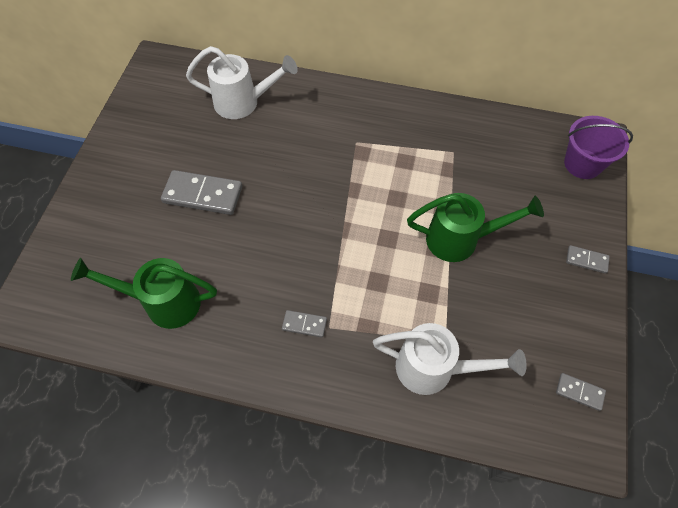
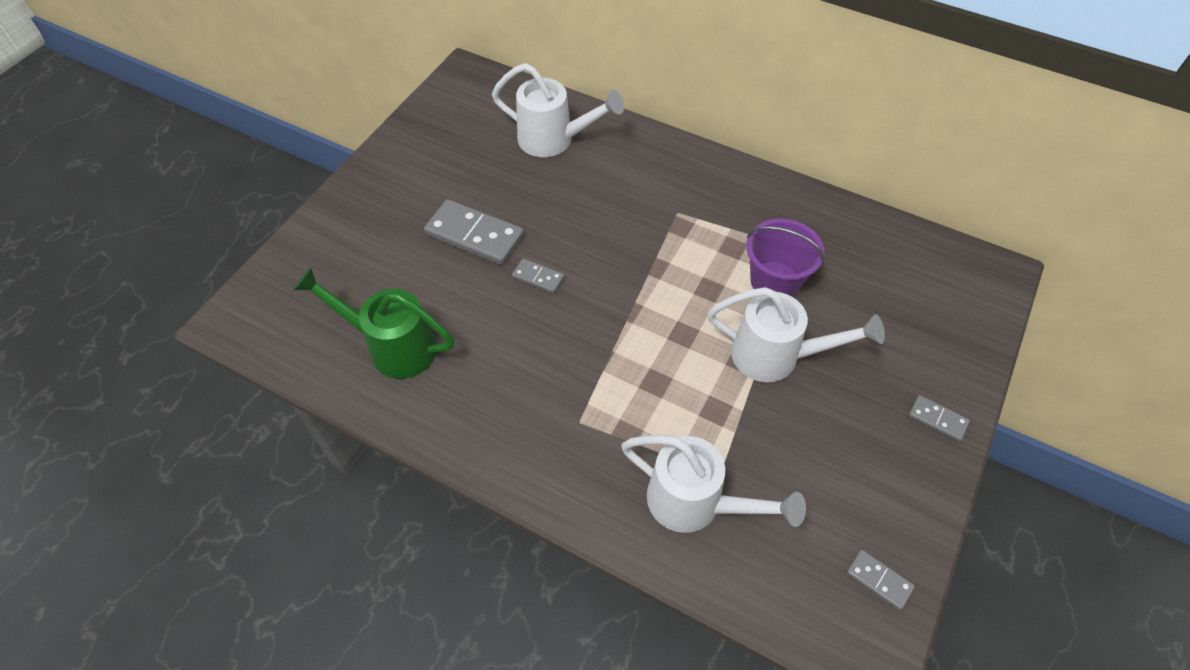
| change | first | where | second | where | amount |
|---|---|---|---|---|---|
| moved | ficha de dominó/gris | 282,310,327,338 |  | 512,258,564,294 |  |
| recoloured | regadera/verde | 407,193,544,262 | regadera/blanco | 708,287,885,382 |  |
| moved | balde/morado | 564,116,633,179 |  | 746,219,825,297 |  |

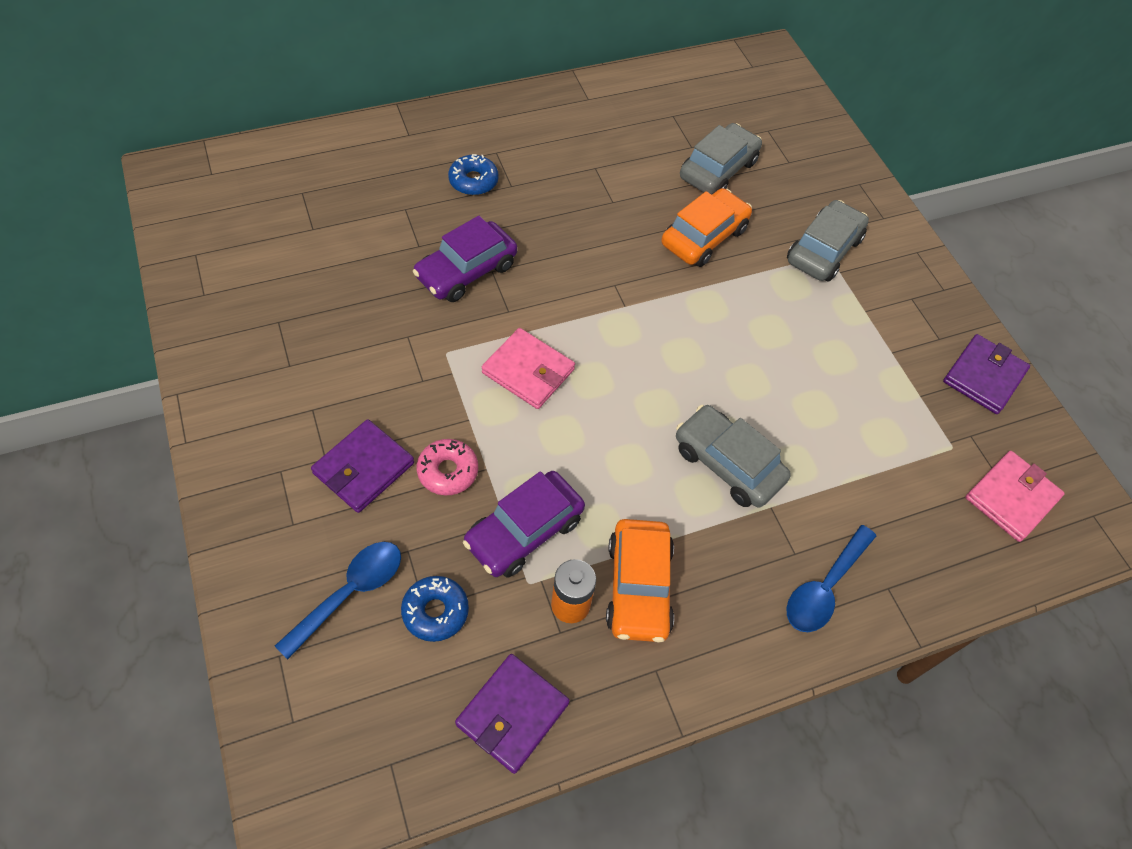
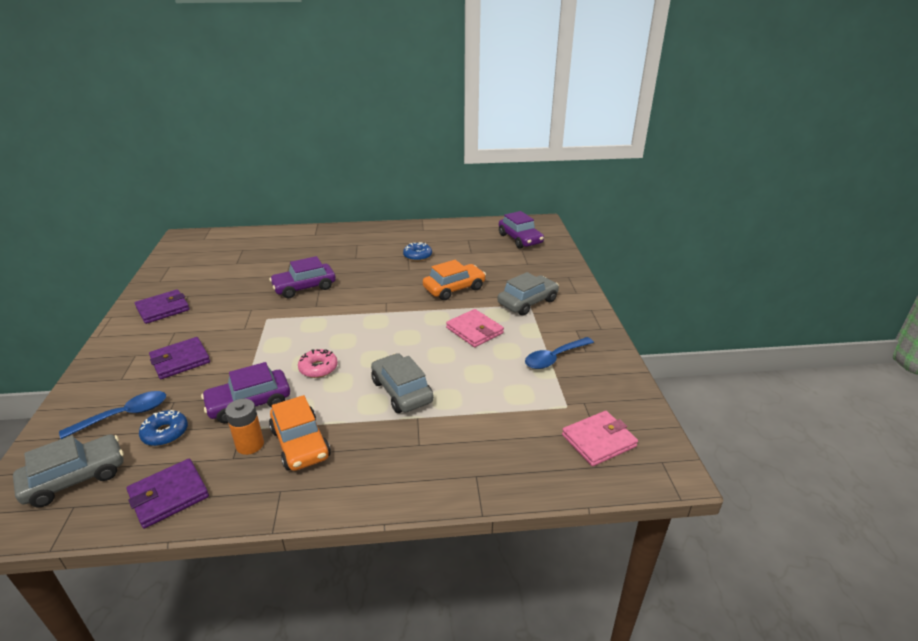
| change | first | where | second | where | amount |
|---|---|---|---|---|---|
| moved | rosquilla/rosa | 417,439,478,495 |  | 298,349,338,378 |  |
| moved | rosquilla/azul | 448,154,499,195 |  | 403,242,432,261 |  |
| moved | cartera/rosa | 482,328,575,409 |  | 446,309,504,347 |  |
| turned | coche/naranja | 606,519,674,642 |  | 269,395,331,471 | 45 degrees counterclockwise |
| moved | coche/gris | 680,123,762,194 |  | 13,434,124,507 |  |
| moved | cuchara/azul | 787,525,876,632 |  | 525,337,594,369 |  |
| moved | cartera/morado | 943,334,1030,414 |  | 135,289,190,324 |  |
| added |  |  | coche/morado | 499,211,544,249 |  |

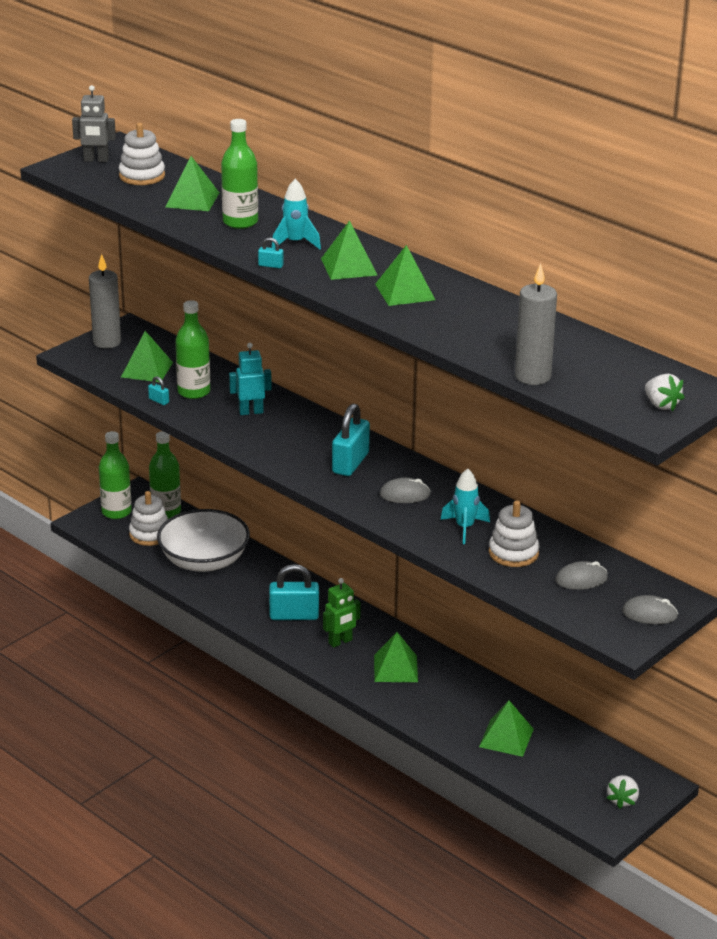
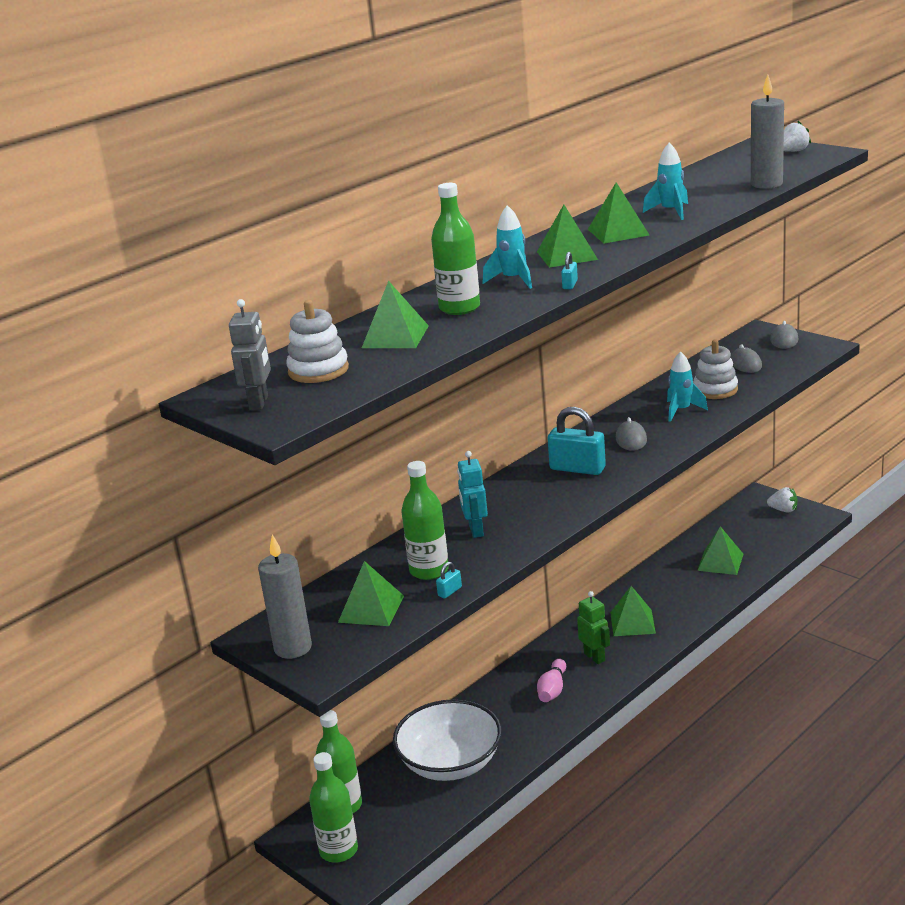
| change | first | where | second | where | amount |
|---|---|---|---|---|---|
| removed | juguete apilable/blanco | 129,491,168,546 |  |  |  |
| replaced | candado/turquesa | 269,564,319,620 | bolo/rosa | 537,659,566,702 |  |
| added |  |  | cohete/turquesa | 643,142,688,220 |  |

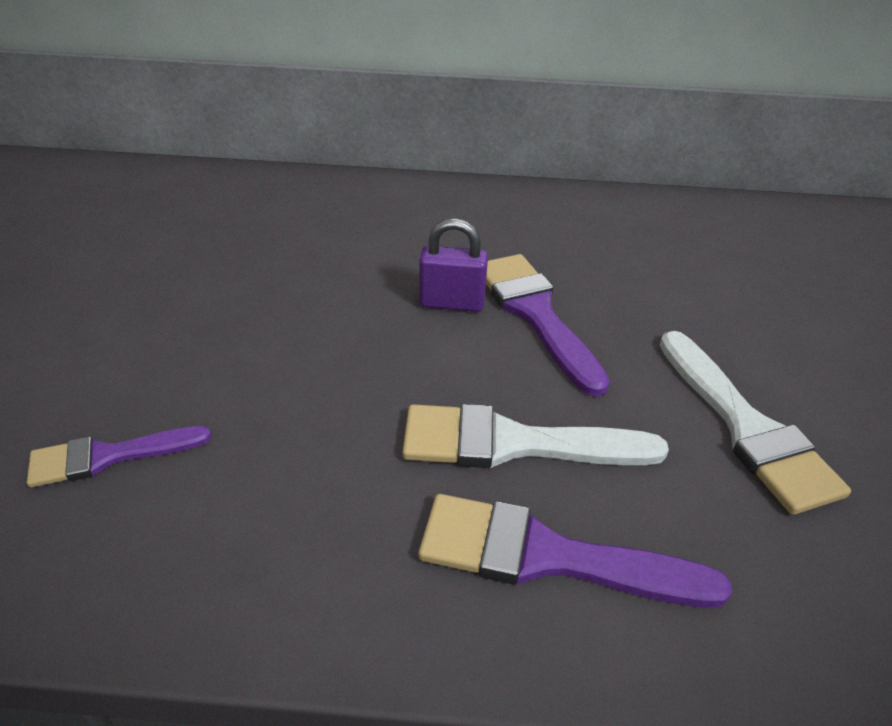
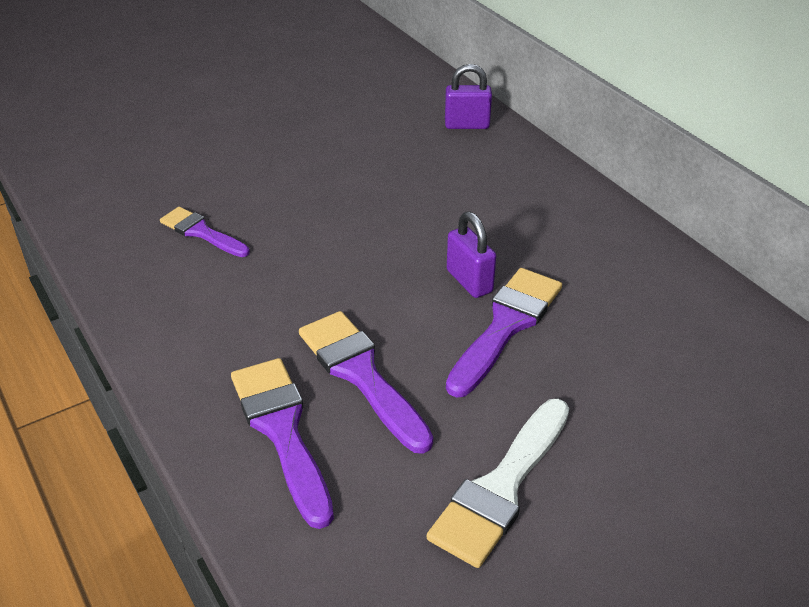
| change | first | where | second | where | amount |
|---|---|---|---|---|---|
| recoloured | pincel/blanco | 402,404,669,468 | pincel/morado | 299,311,433,454 |  |
| added |  |  | candado/morado | 445,64,492,129 |  |

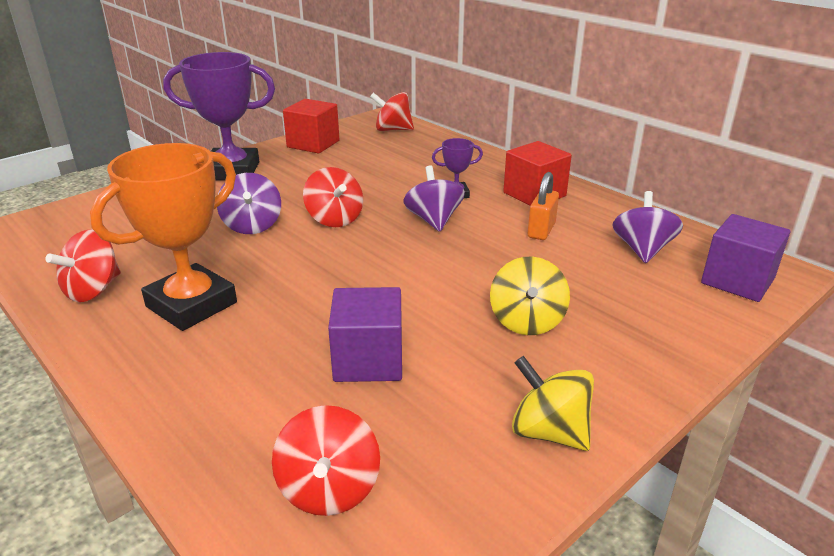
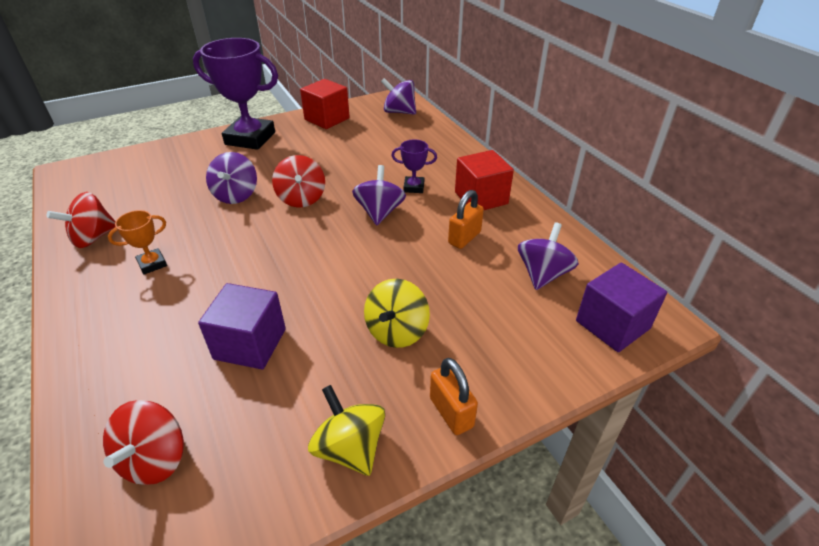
| change | first | where | second | where | amount |
|---|---|---|---|---|---|
| resized | trofeo/naranja | 90,143,237,331 |  | 108,210,167,275 | x0.45 |
| recoloured | peonza/rojo | 370,92,414,131 | peonza/morado | 381,78,416,115 |  |
| added |  |  | candado/naranja | 430,358,478,435 |  |

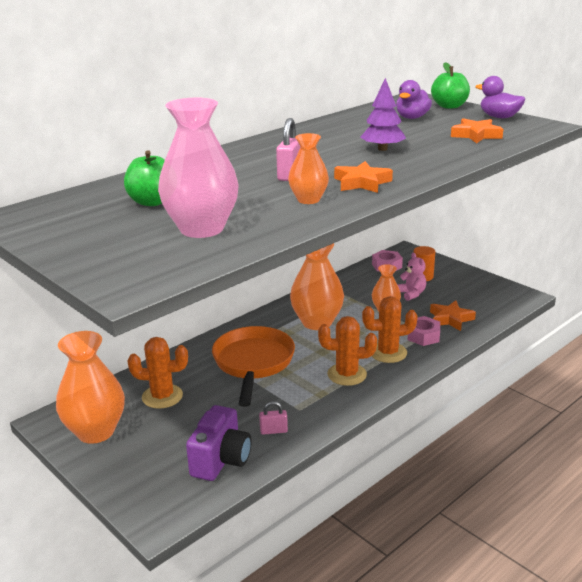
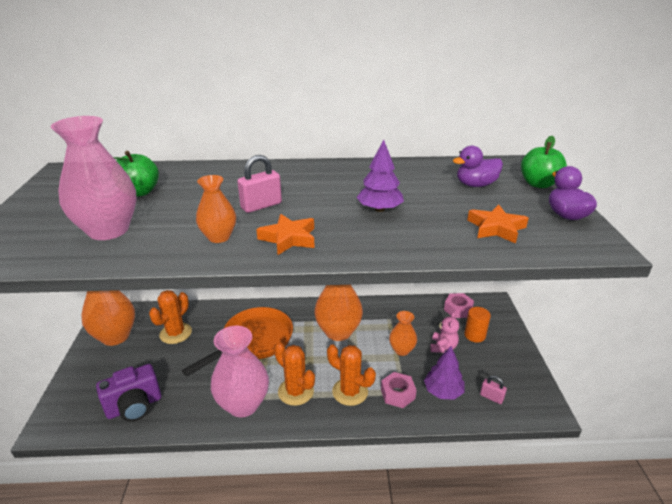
| change | first | where | second | where | amount |
|---|---|---|---|---|---|
| turned | cactus/naranja | 128,337,188,409 |  | 149,290,192,344 | 75 degrees clockwise |
| moved | candado/rosa | 259,401,288,435 |  | 480,375,507,404 |  |
| replaced | estrella/naranja | 430,301,476,331 | árbol/morado | 424,346,464,400 |  |
| added |  |  | florero/rosa | 211,326,269,417 |  |

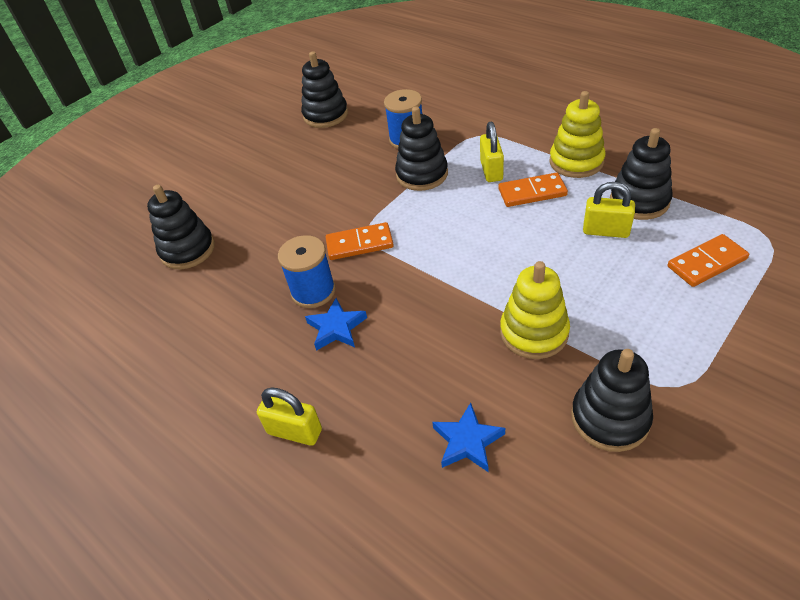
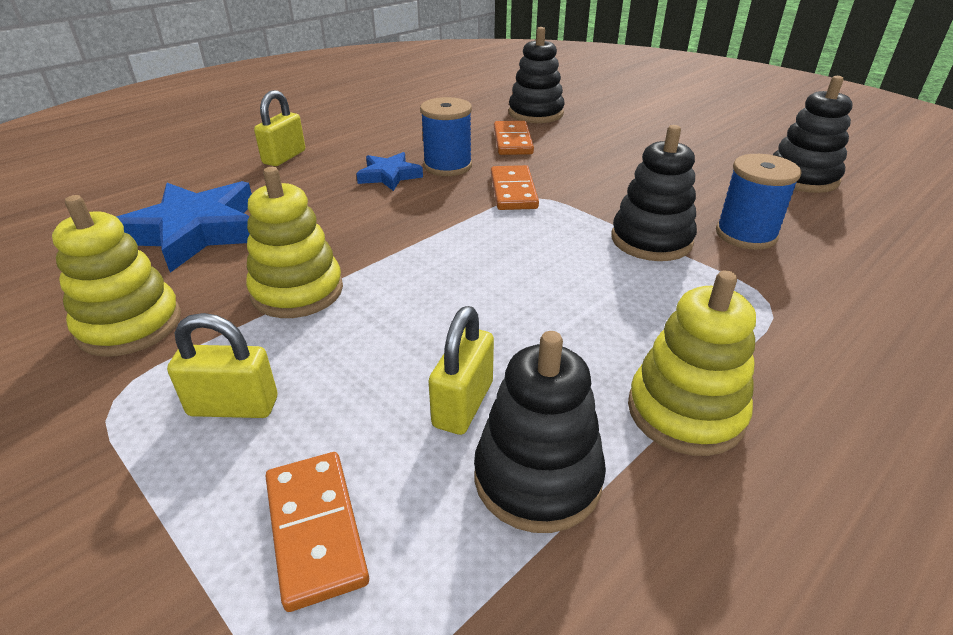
| change | first | where | second | where | amount |
|---|---|---|---|---|---|
| resized | estrella/azul | 432,403,505,472 |  | 117,181,252,273 | x1.85 |
| moved | candado/amarillo | 480,122,504,182 |  | 167,313,277,418 |  |
| moved | ficha de dominó/naranja | 498,172,568,207 |  | 494,121,534,155 |  |
| recoloured | juguete apilable/negro | 571,349,653,452 | juguete apilable/amarillo | 52,195,181,357 |  |

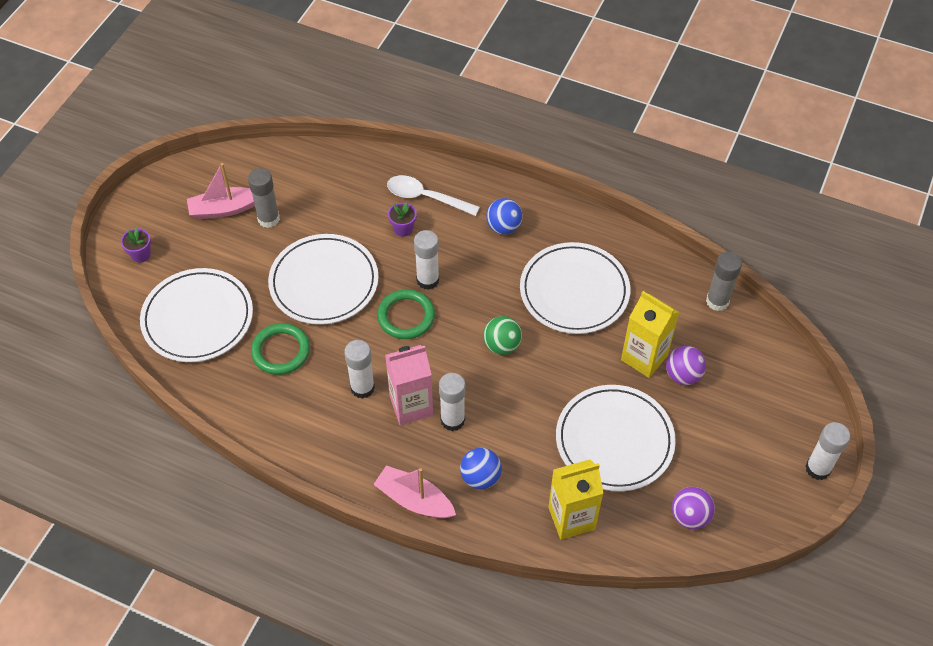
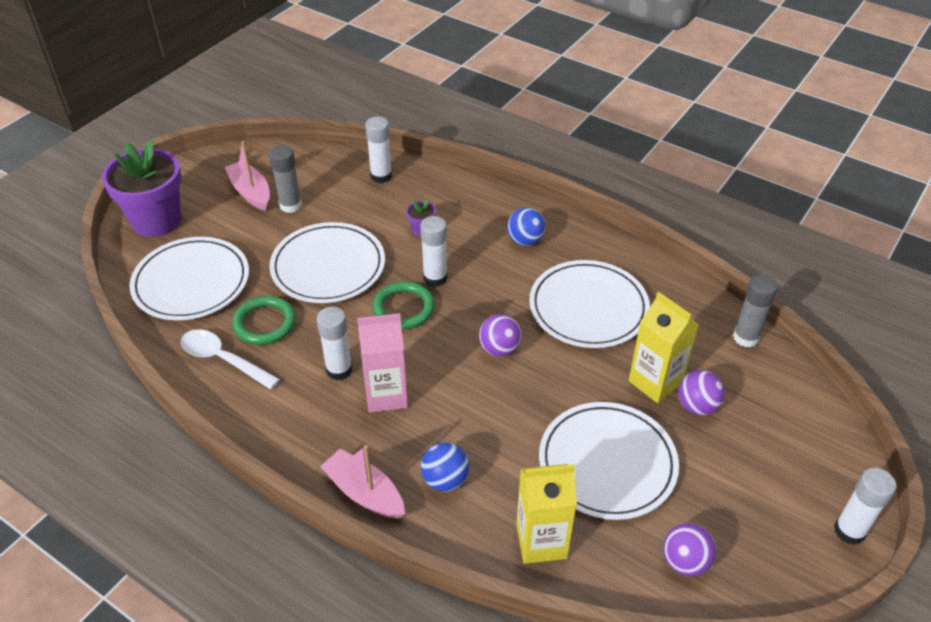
| change | first | where | second | where | amount |
|---|---|---|---|---|---|
| resized | maceta/morado | 121,227,151,263 |  | 102,141,182,237 | x2.49 |
| turned | barco/rosa | 187,163,255,219 |  | 225,141,270,211 | 60 degrees clockwise |
| moved | cuchara/blanco | 387,175,480,216 |  | 181,329,280,390 |  |
| moved | barra de pegamento/blanco | 439,373,465,431 |  | 365,117,392,183 |  |
| recoloured | pelota/verde | 483,316,522,355 | pelota/morado | 479,314,522,357 |  |

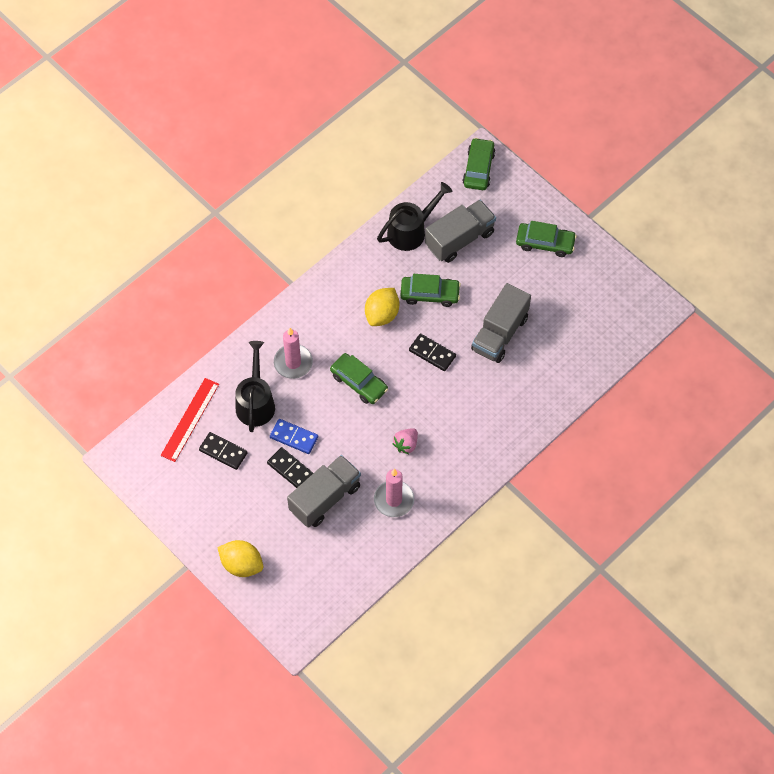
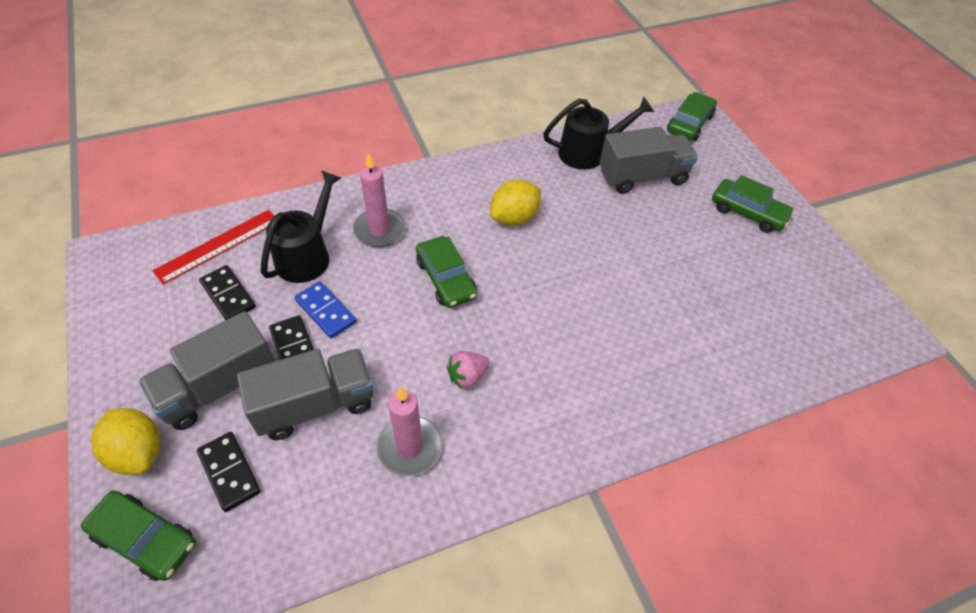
| change | first | where | second | where | amount |
|---|---|---|---|---|---|
| moved | coche/verde | 400,274,461,307 |  | 81,490,196,581 |  |
| moved | ficha de dominó/negro | 409,334,456,371 |  | 197,432,261,512 |  |
| moved | camión/gris | 471,283,531,363 |  | 139,311,275,430 |  |

